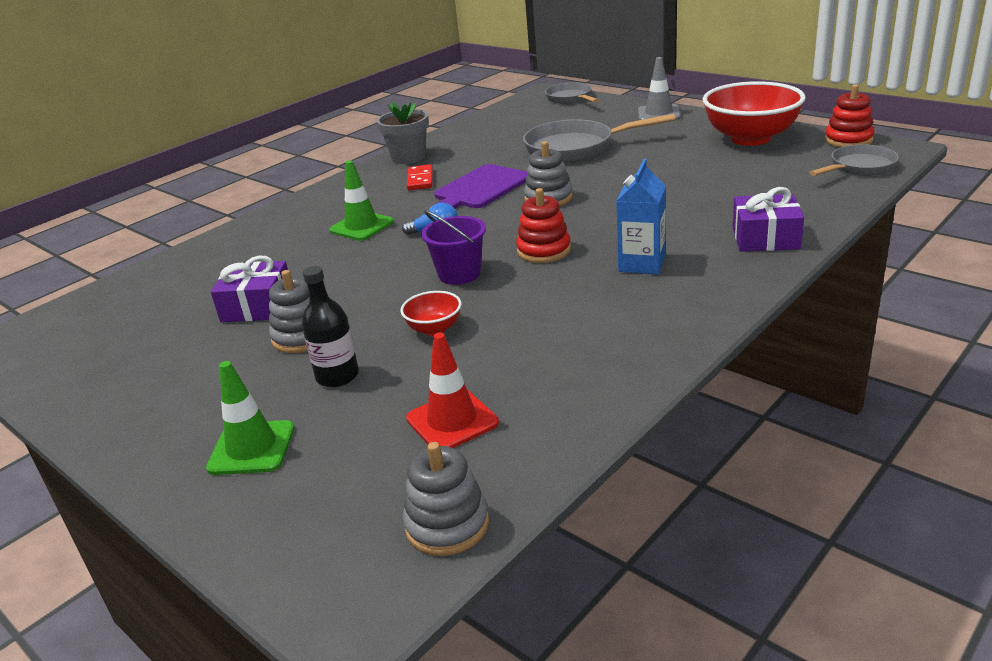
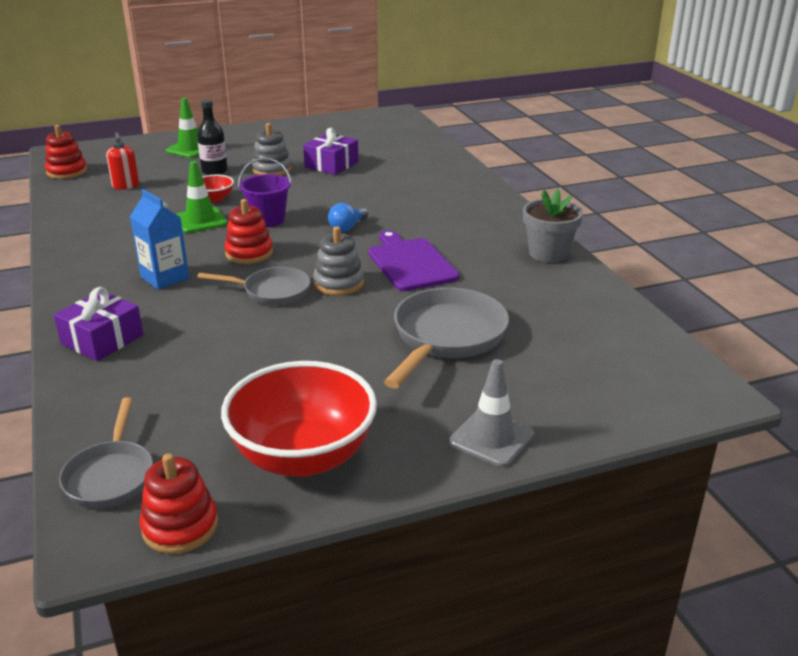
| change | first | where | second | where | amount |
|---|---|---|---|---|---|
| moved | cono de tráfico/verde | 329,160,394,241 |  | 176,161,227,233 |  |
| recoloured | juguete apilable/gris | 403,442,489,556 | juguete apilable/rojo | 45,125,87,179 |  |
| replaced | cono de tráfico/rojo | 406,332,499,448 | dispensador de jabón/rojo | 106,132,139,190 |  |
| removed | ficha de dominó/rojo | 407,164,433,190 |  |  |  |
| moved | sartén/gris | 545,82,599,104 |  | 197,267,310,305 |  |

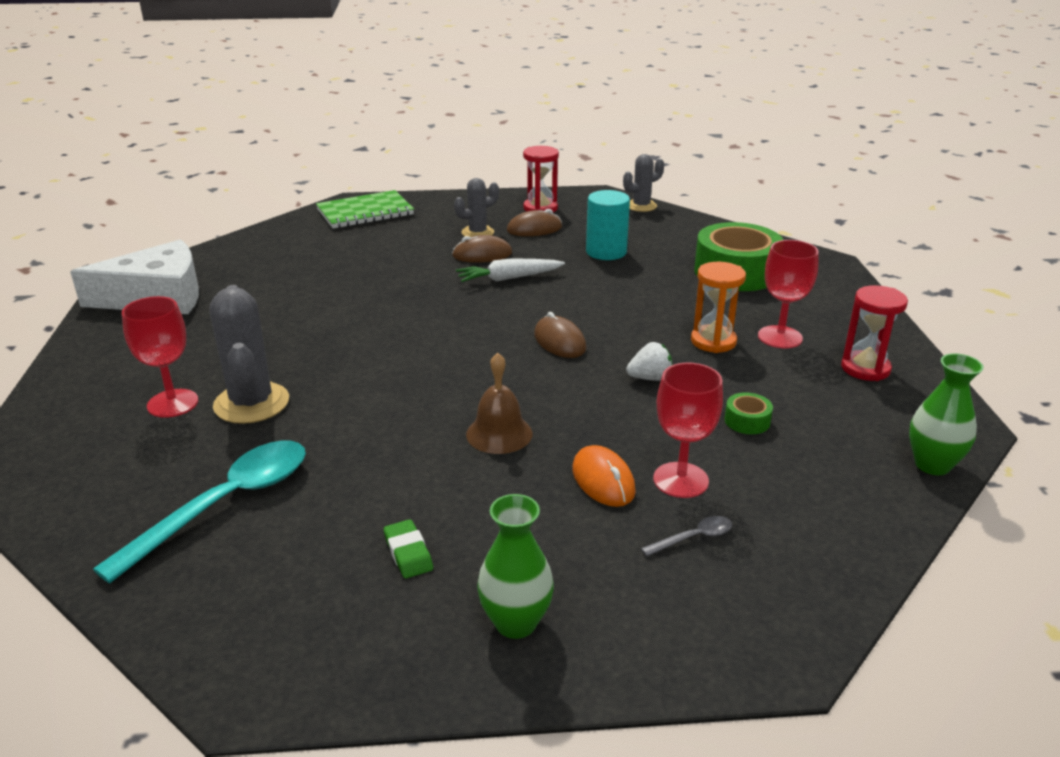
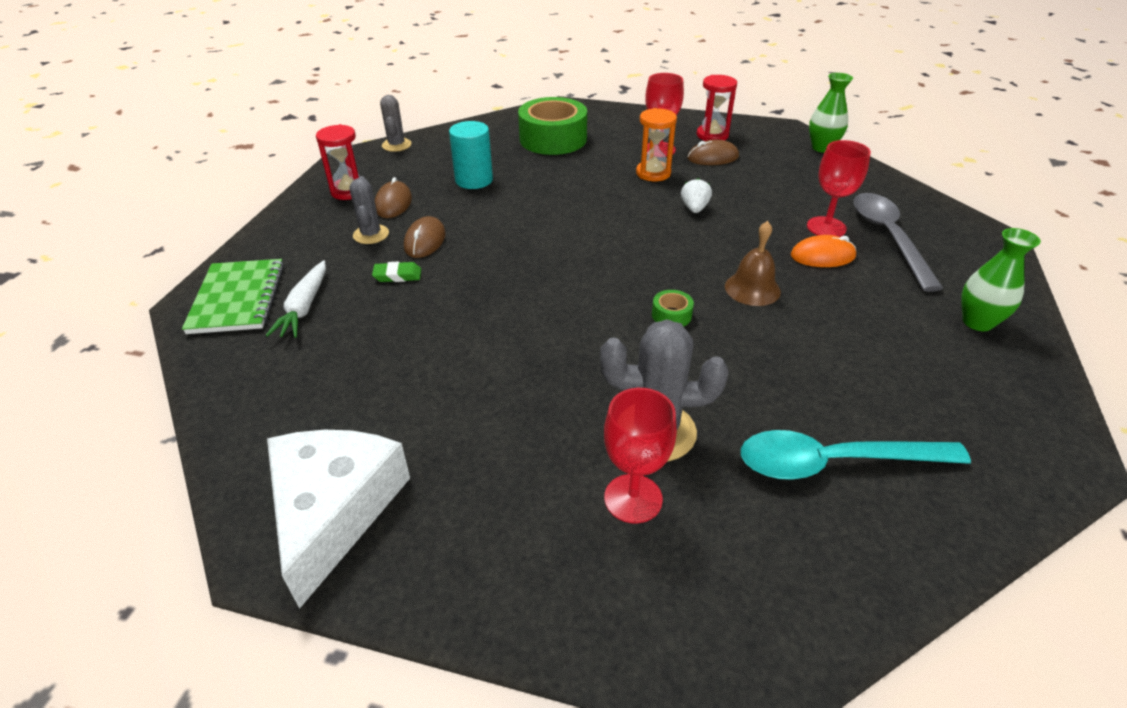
| change | first | where | second | where | amount |
|---|---|---|---|---|---|
| turned | cuchara/turquesa | 93,440,306,583 |  | 741,430,971,480 | 60 degrees counterclockwise |
| moved | goma de borrar/verde | 384,519,433,578 |  | 372,262,421,282 |  |
| moved | zanahoria/blanco | 456,258,565,282 |  | 266,260,326,338 |  |
| moved | ratón/marrón | 534,312,586,358 |  | 687,140,739,165 |  |
| resized | cuchara/gris | 641,516,732,556 |  | 853,193,943,292 | x2.43 |
| moved | cinta adhesiva/verde | 725,392,773,434 |  | 652,290,694,326 |  |

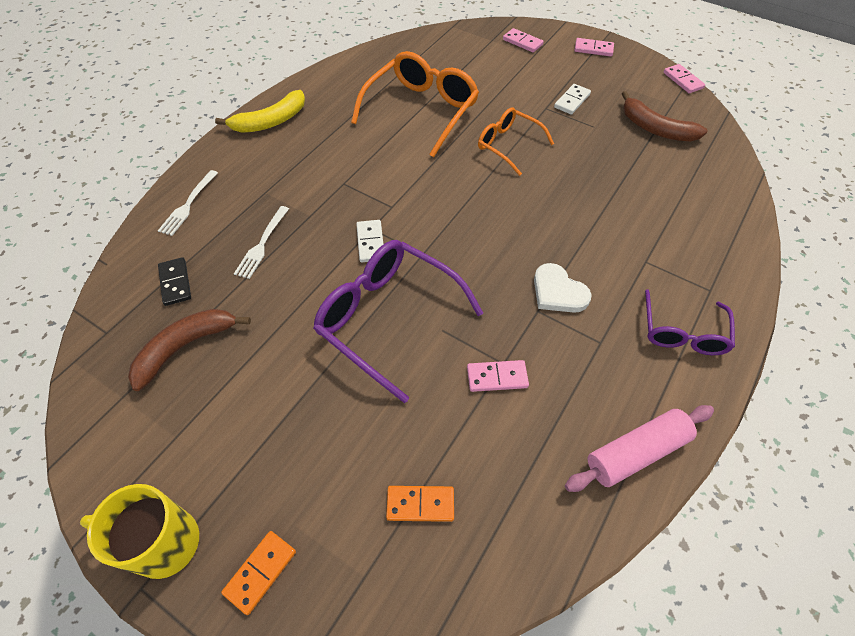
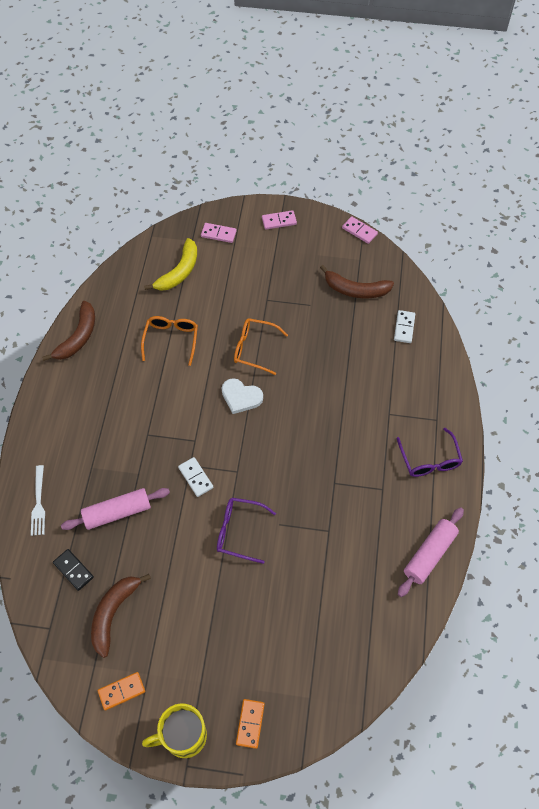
| change | first | where | second | where | amount |
|---|---|---|---|---|---|
| moved | plátano/amarillo | 215,90,305,133 |  | 144,238,197,291 |  |
| replaced | tenedor/blanco | 234,206,289,279 | rodillo/rosa | 61,488,170,530 |  |
| resized | gafas/morado | 313,240,483,403 |  | 217,498,276,564 | x0.60 |
| resized | gafas/naranja | 351,51,479,157 |  | 141,316,198,366 | x0.60 |
| moved | ficha de dominó/naranja | 386,486,454,522 |  | 97,672,145,711 |  |
| removed | ficha de dominó/rosa | 467,360,529,392 |  |  |  |
| moved | corazón/blanco | 534,263,592,313 |  | 222,378,263,414 |  |
| moved | ficha de dominó/blanco | 554,84,591,115 |  | 394,310,415,343 |  |
| added |  |  | plátano/marrón | 42,301,95,361 |  |

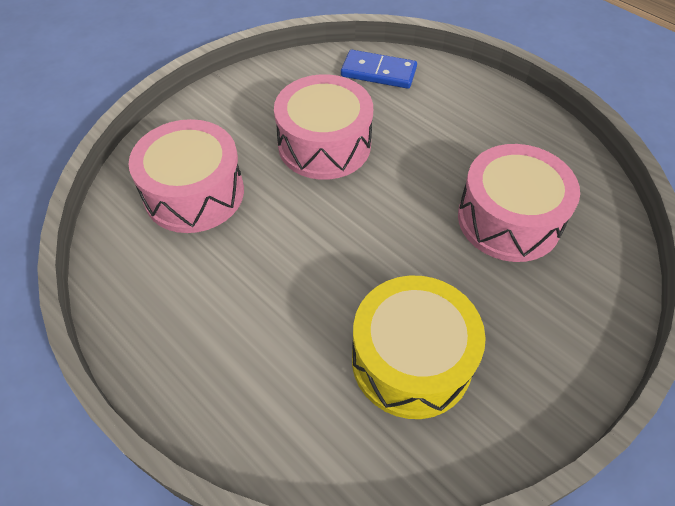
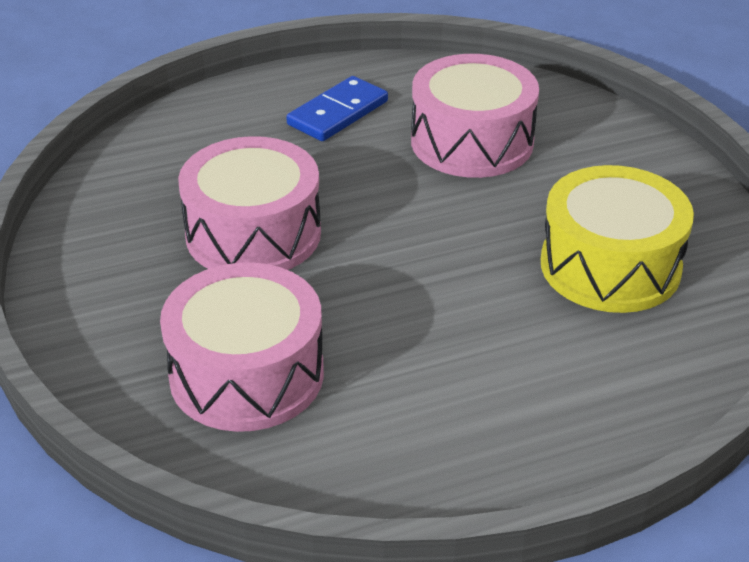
| change | first | where | second | where | amount |
|---|---|---|---|---|---|
| moved | ficha de dominó/azul | 341,50,417,89 |  | 286,76,388,141 |  |

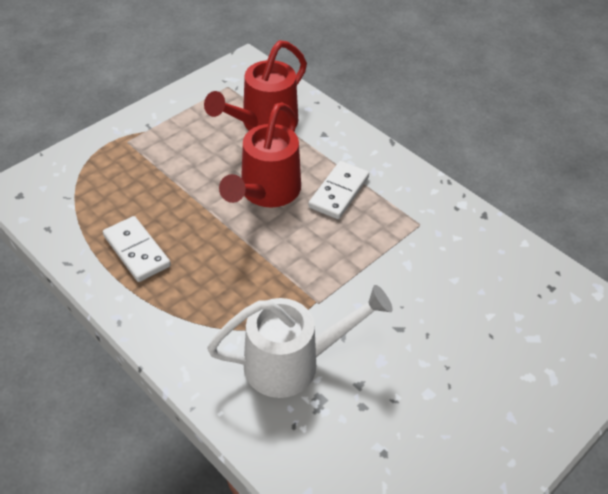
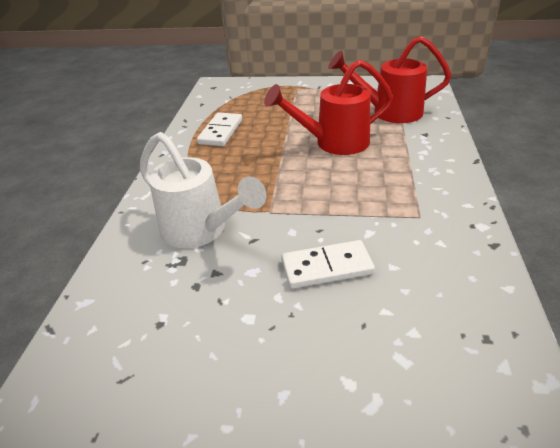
| change | first | where | second | where | amount |
|---|---|---|---|---|---|
| moved | ficha de dominó/blanco | 308,161,369,219 |  | 281,240,375,289 |  |

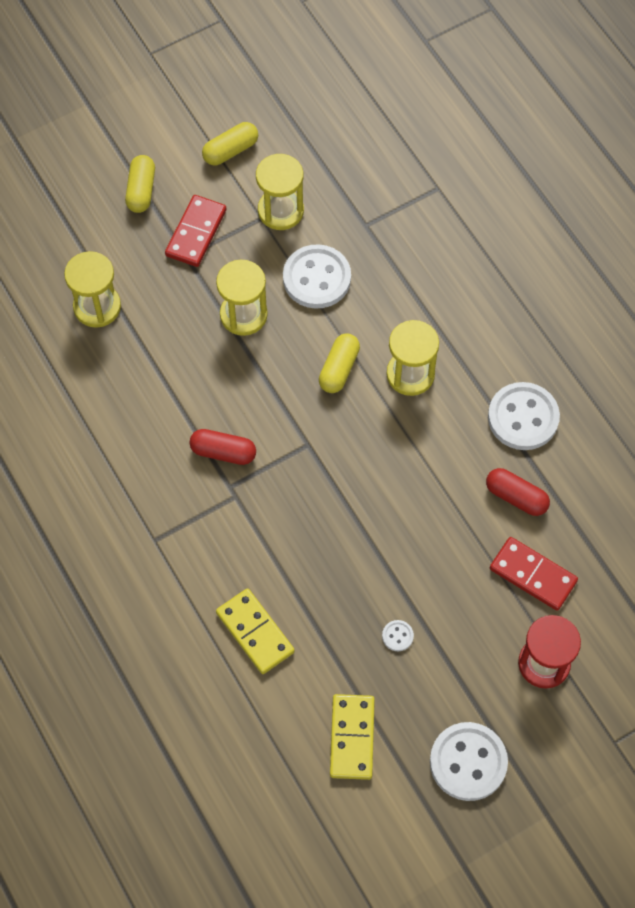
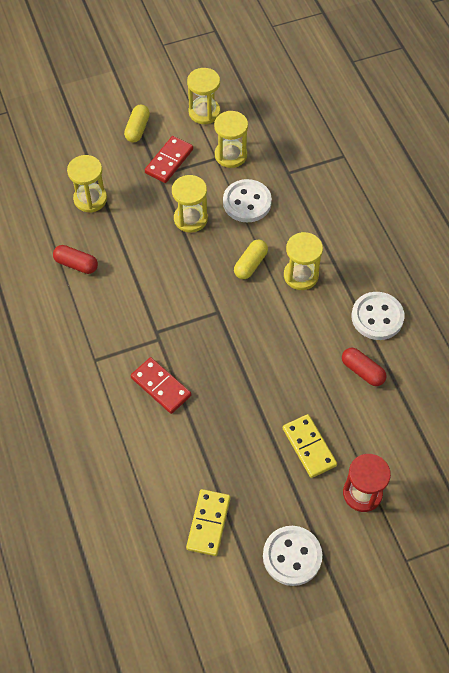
| change | first | where | second | where | amount |
|---|---|---|---|---|---|
| moved | cápsula/rojo | 189,429,256,465 |  | 53,245,98,274 |  |
| replaced | cápsula/amarillo | 202,122,258,165 | reloj de arena/amarillo | 187,68,220,124 |  |
| moved | ficha de dominó/amarillo | 216,588,295,674 |  | 283,414,337,478 |  |
| removed | botón/blanco | 382,620,414,651 |  |  |  |
| moved | ficha de dominó/rojo | 490,537,578,611 |  | 131,357,191,414 |  |

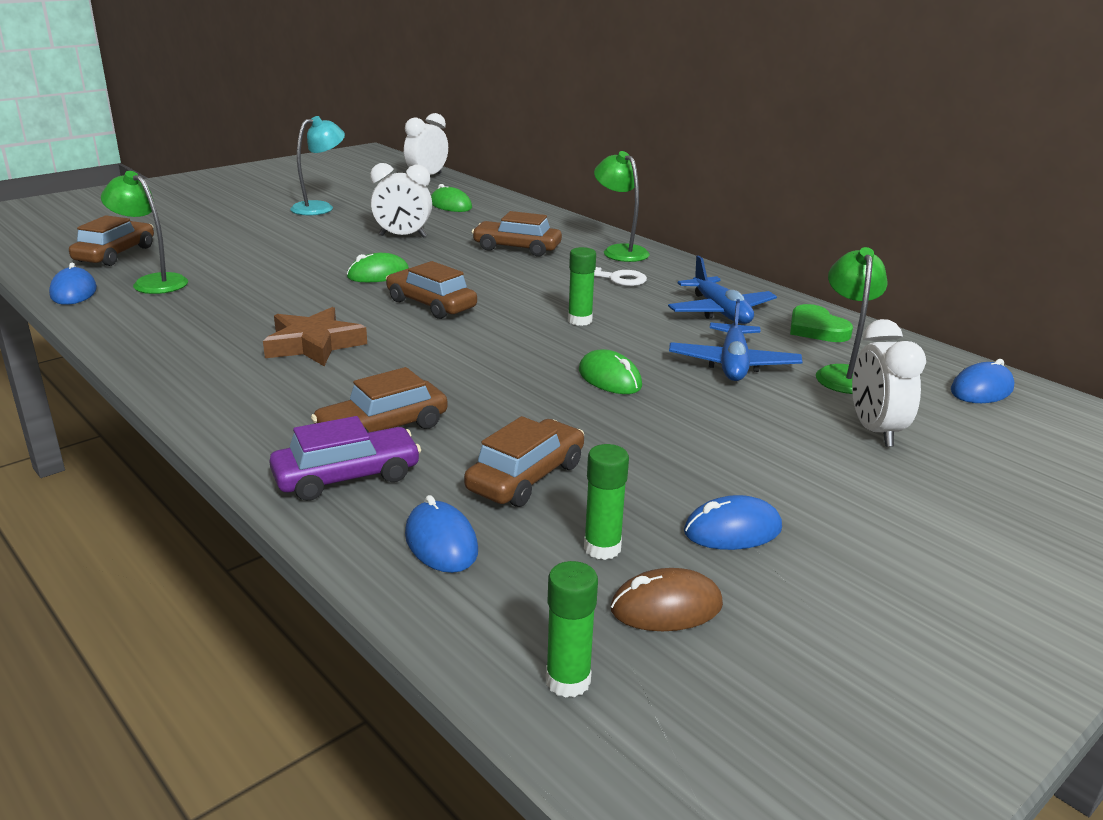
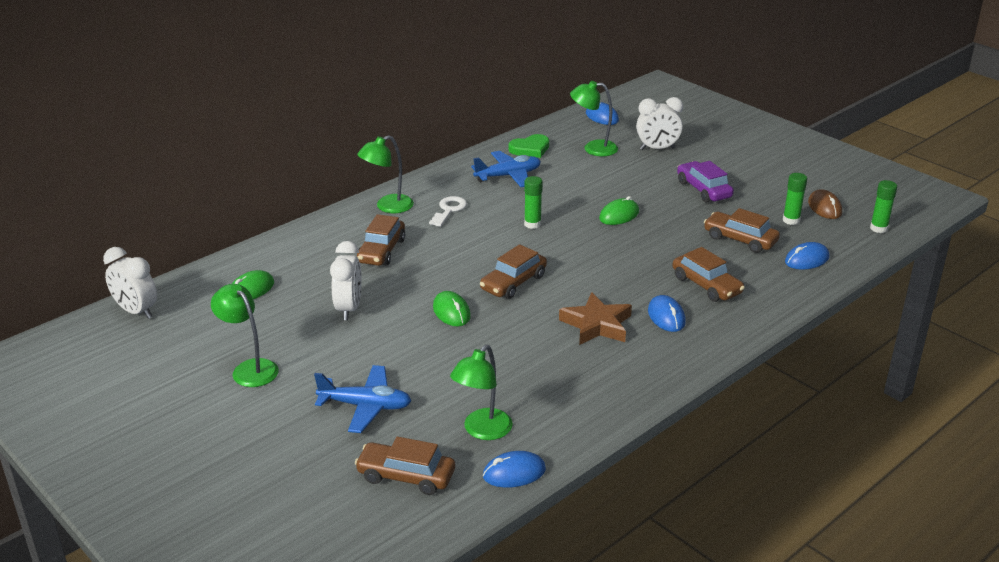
| change | first | where | second | where | amount |
|---|---|---|---|---|---|
| moved | coche/morado | 269,416,421,501 |  | 677,161,734,203 |  |
| recoloured | lámpara/turquesa | 290,116,345,215 | lámpara/verde | 211,284,279,387 |  |
| moved | avión/azul | 669,299,803,381 |  | 314,365,412,433 |  |
| moved | ratón/azul | 684,495,782,550 |  | 648,295,686,332 |  |

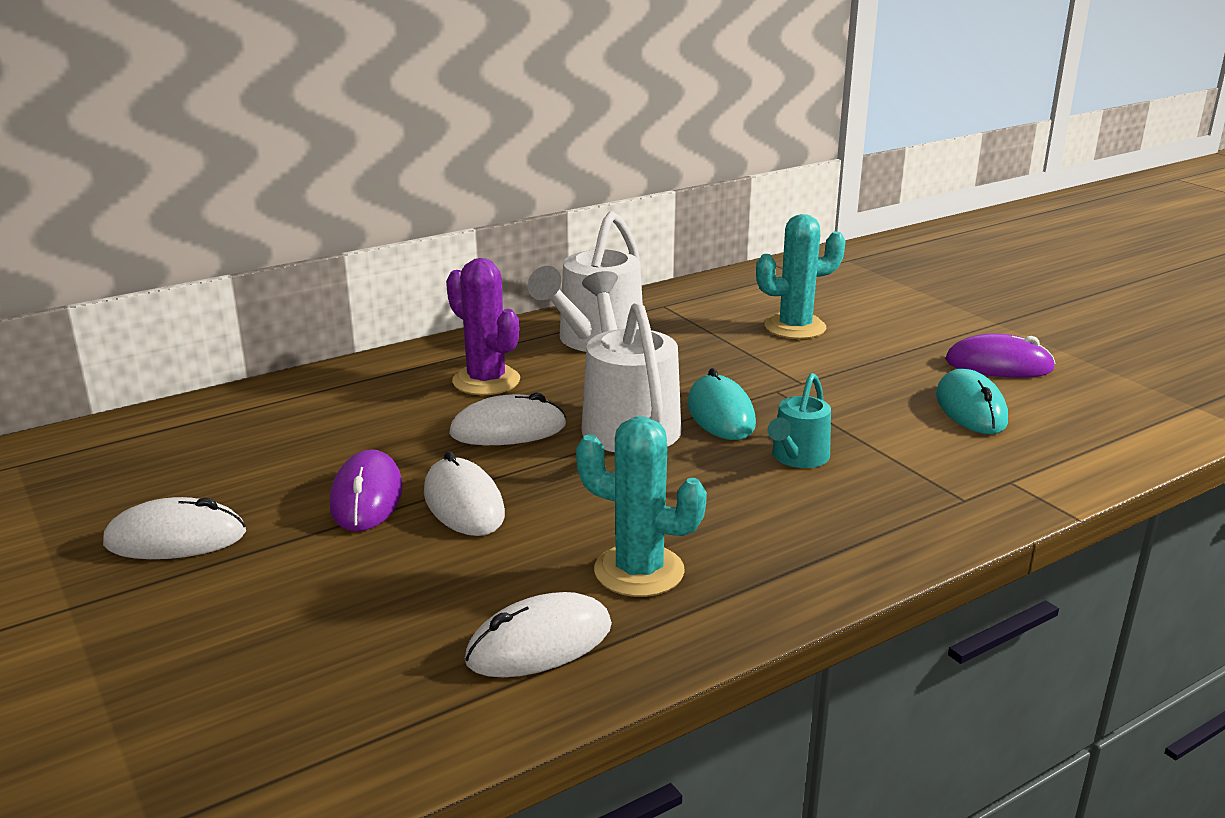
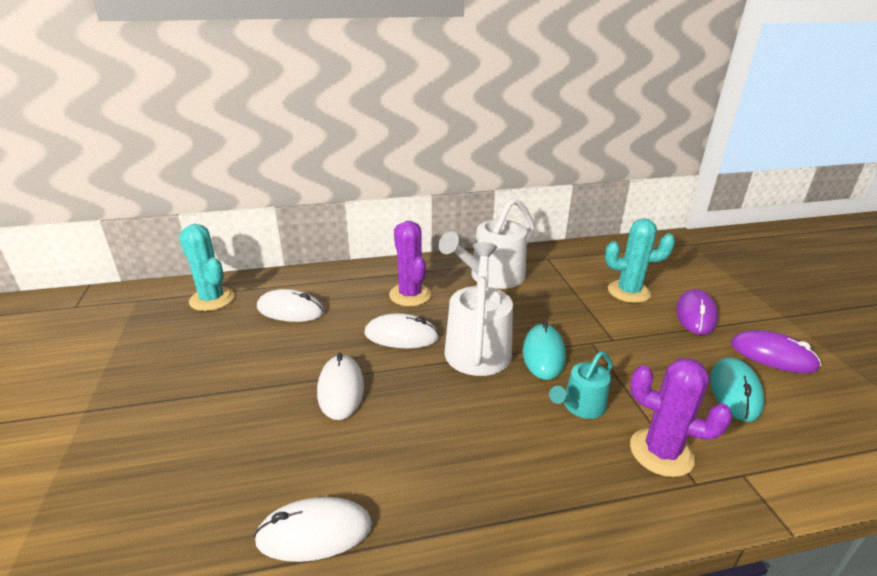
| change | first | where | second | where | amount |
|---|---|---|---|---|---|
| moved | ratón/blanco | 103,497,246,559 |  | 257,289,324,322 |  |
| moved | ratón/morado | 330,449,403,531 |  | 676,289,718,335 |  |
| moved | cactus/turquesa | 576,416,707,597 |  | 179,224,235,311 |  |
| added |  |  | cactus/morado | 630,358,732,477 |  |

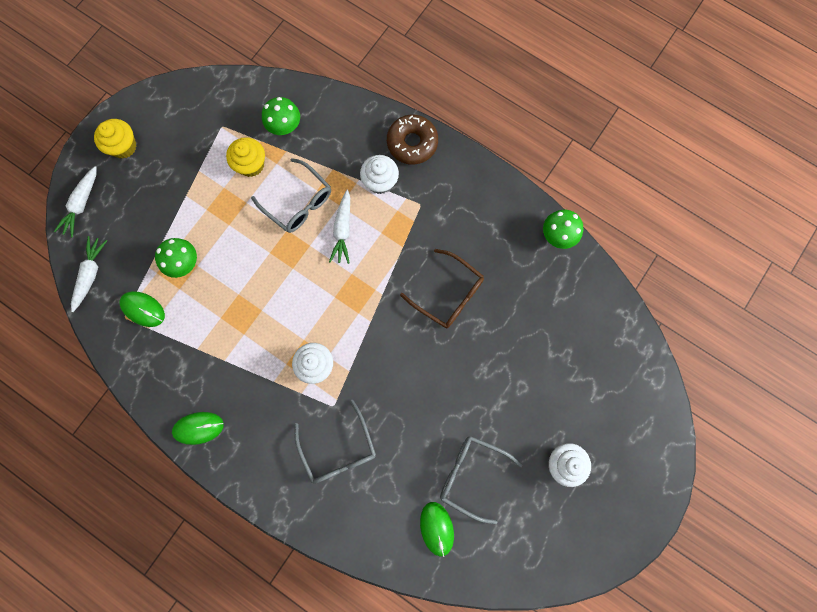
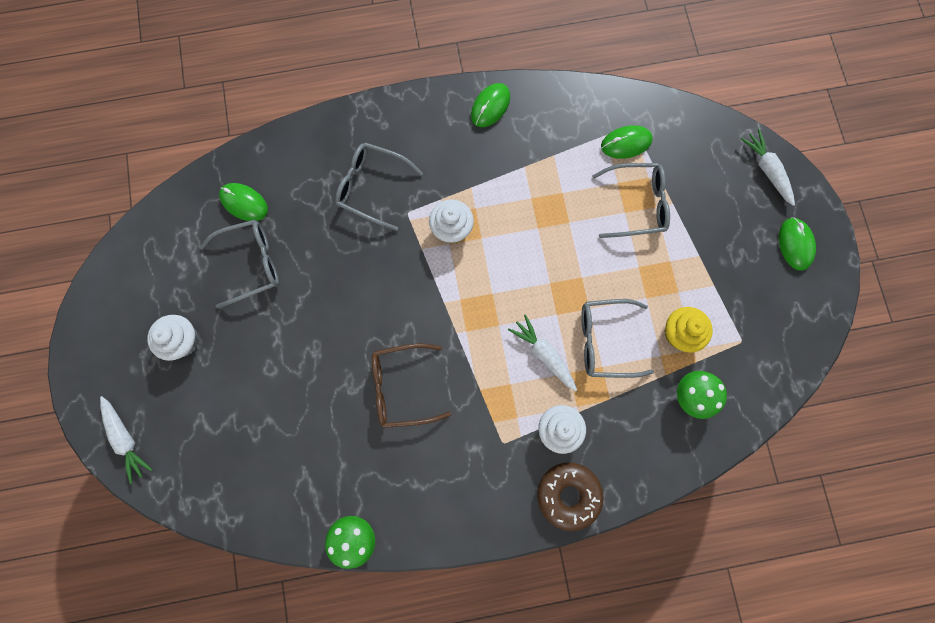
| change | first | where | second | where | amount |
|---|---|---|---|---|---|
| moved | zanahoria/blanco | 71,236,107,312 |  | 100,396,152,484 |  |
| replaced | magdalena/amarillo | 94,119,136,159 | ratón/verde | 779,217,816,271 |  |
| replaced | seta/verde | 155,238,197,278 | gafas/gris | 592,163,670,238 |  |

